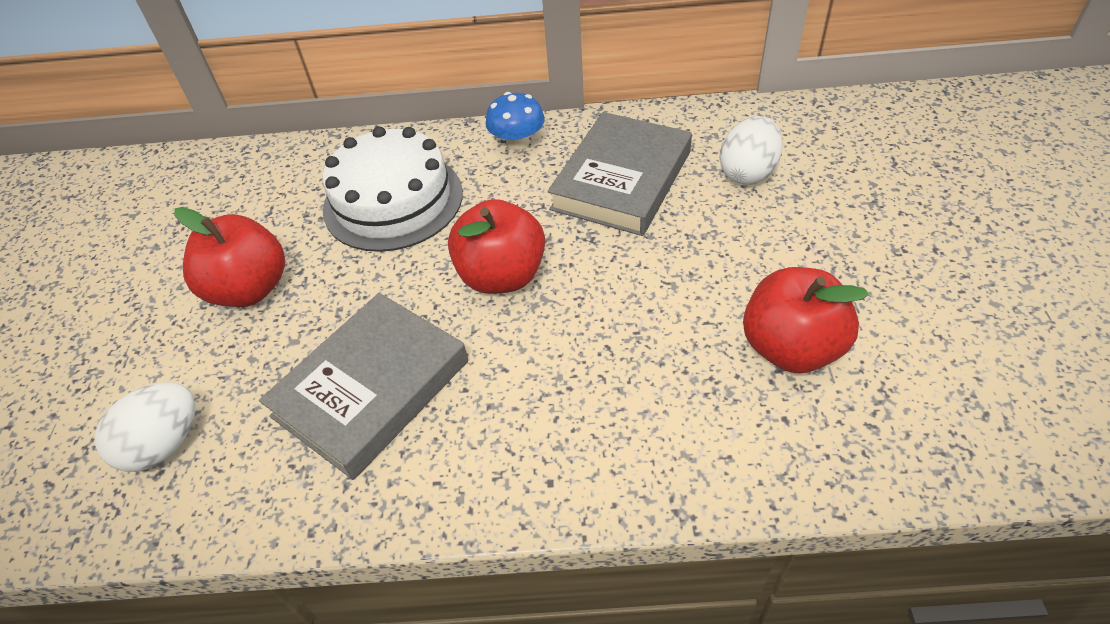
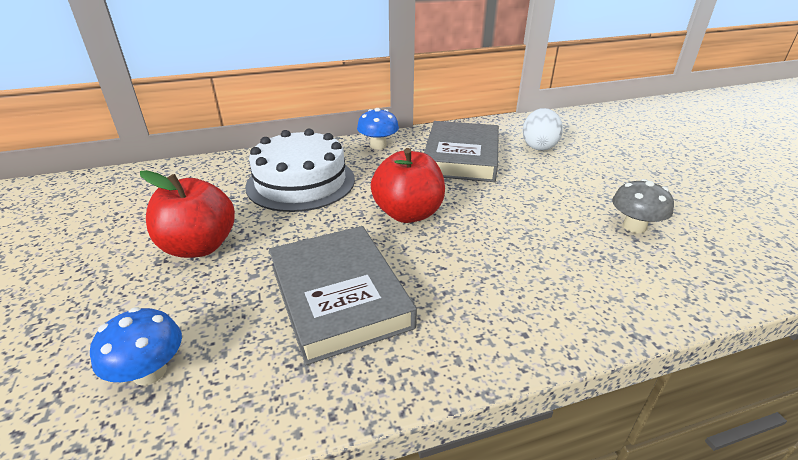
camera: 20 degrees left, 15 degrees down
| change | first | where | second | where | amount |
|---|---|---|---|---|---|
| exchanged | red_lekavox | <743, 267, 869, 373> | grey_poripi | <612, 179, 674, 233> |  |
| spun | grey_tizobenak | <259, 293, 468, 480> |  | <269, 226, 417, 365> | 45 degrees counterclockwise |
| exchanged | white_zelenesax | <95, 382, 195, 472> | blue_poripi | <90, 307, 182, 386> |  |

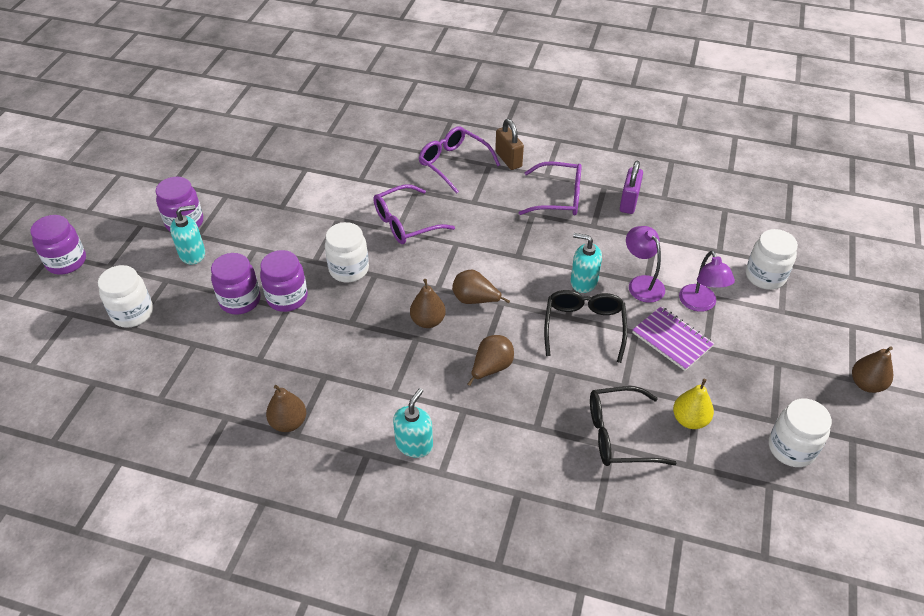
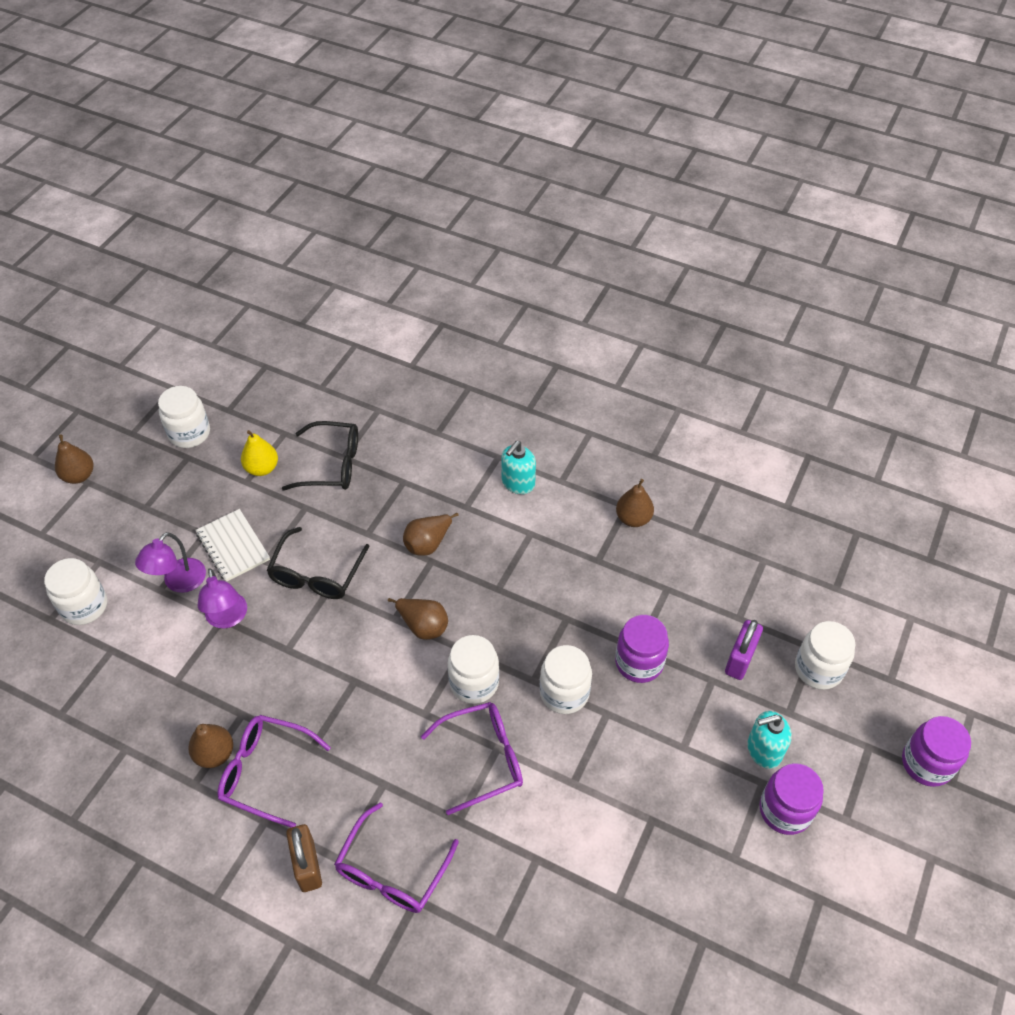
camera: 170 degrees left, 5 degrees up
| change | first | where | second | where | amount |
|---|---|---|---|---|---|
| spun | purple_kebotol | <419, 126, 500, 194> |  | <334, 802, 459, 913> | 60 degrees clockwise |
| relocated | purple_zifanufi | <620, 161, 643, 214> |  | <725, 620, 763, 680> |  |
| missing | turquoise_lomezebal | <571, 233, 602, 293> |  |  |  |
| spun | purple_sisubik | <679, 250, 735, 312> |  | <135, 532, 206, 593> | 150 degrees counterclockwise |
| missing | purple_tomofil | <211, 253, 261, 315> |  |  |  |
| relocated | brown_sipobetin | <410, 279, 446, 328> |  | <188, 724, 233, 768> |  |
| colour | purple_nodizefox | <632, 306, 714, 371> | white_nodizefox | <195, 509, 270, 582> |  |
| appeared |  |  | white_tomofil | <448, 635, 499, 704> |  |

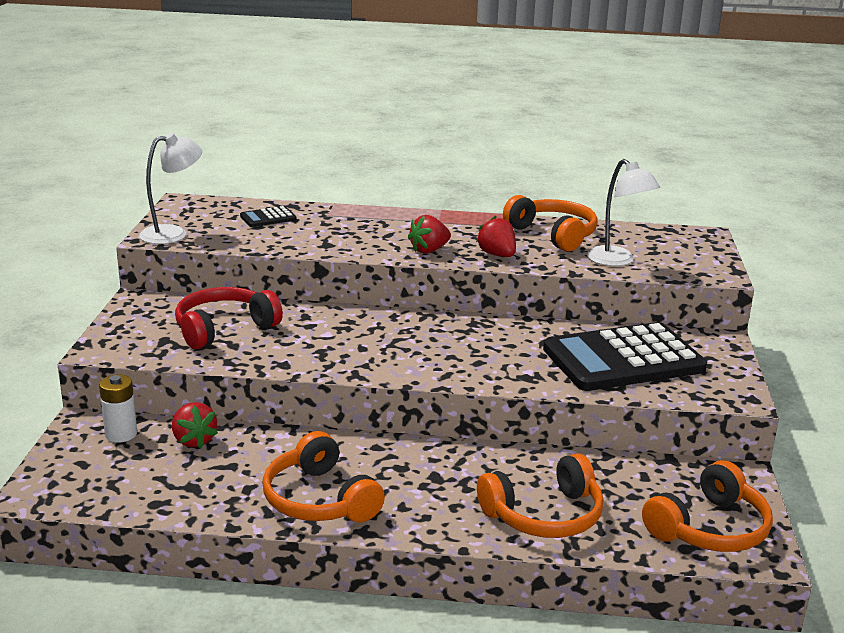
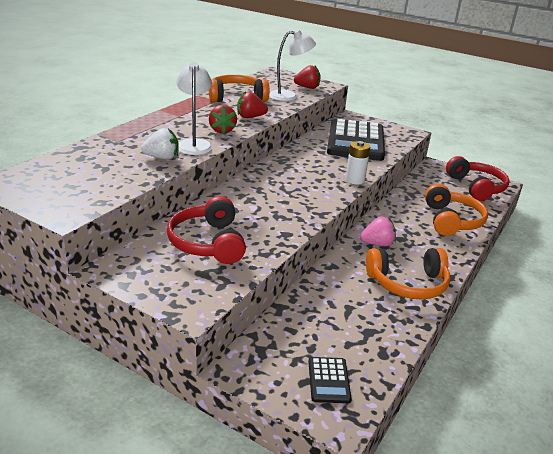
camera: 65 degrees left, 5 degrees up
| change | first | where | second | where | amount |
|---|---|---|---|---|---|
| relocated | white_sisubik | <139, 133, 202, 244> |  | <176, 62, 213, 155> |  |
| relocated | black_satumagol | <240, 206, 297, 227> |  | <308, 357, 352, 403> |  |
| relocated | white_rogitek | <99, 374, 137, 443> |  | <345, 141, 370, 184> |  |
| relocated | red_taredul | <172, 402, 218, 449> |  | <294, 65, 321, 89> |  |
| colour | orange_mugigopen | <642, 460, 773, 552> | red_mugigopen | <446, 156, 510, 201> |  |
| appeared |  |  | white_taredul | <141, 128, 179, 160> |  |
| appeared |  |  | pink_taredul | <360, 216, 396, 246> |  |

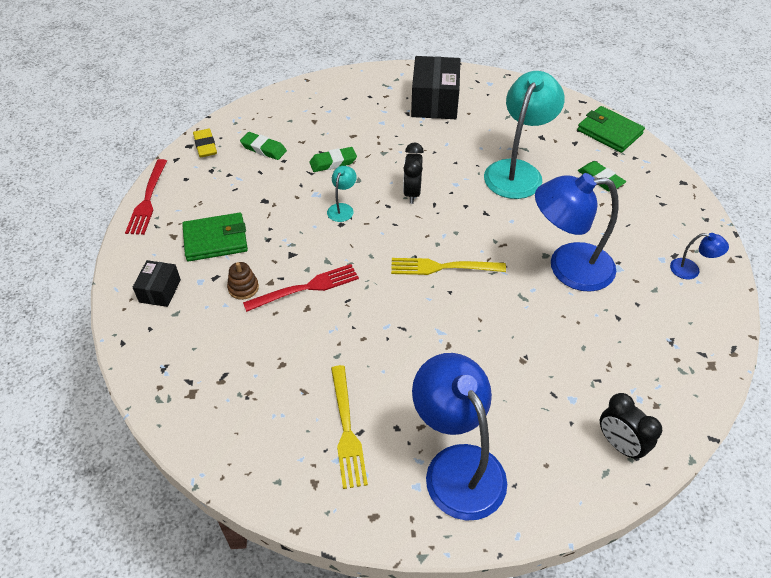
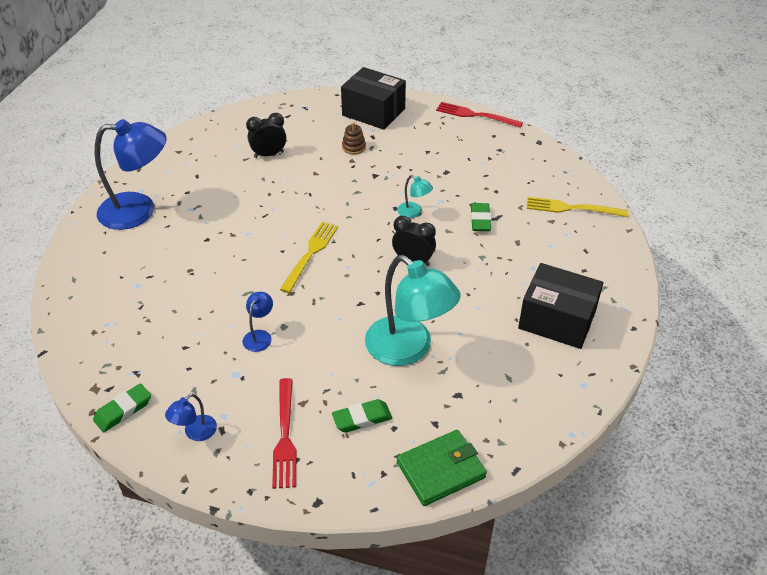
camera: 110 degrees right, 5 degrees down
| change | first | where | second | where | amount |
|---|---|---|---|---|---|
| missing | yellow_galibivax | <193, 129, 217, 157> |  |  |  |
| relocated | green_galibivax | <240, 132, 287, 160> |  | <93, 383, 151, 432> |  |
| size | blue_sisubik | <535, 173, 619, 292> |  | <243, 292, 273, 352> | x0.44 |
| missing | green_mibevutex | <182, 213, 248, 261> |  |  |  |
| size | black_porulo | <132, 260, 181, 307> |  | <341, 67, 406, 130> | x1.86 |
| relocated | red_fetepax | <243, 264, 359, 312> |  | <272, 378, 297, 489> |  |
| relocated | yellow_fetepax | <331, 365, 368, 489> |  | <527, 197, 628, 217> |  |
| relocated | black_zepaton | <600, 393, 662, 461> |  | <246, 113, 286, 158> |  |

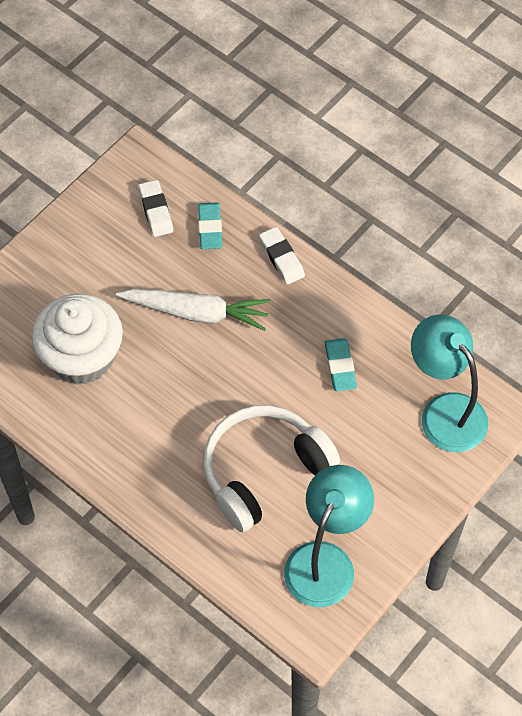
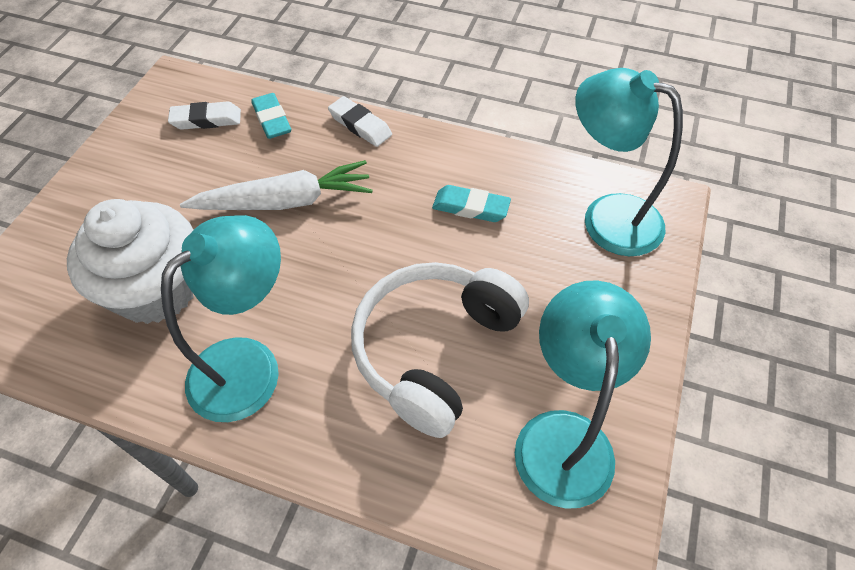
camera: 20 degrees left, 5 degrees down
| change | first | where | second | where | amount |
|---|---|---|---|---|---|
| spun | white_galibivax | <138, 180, 173, 237> |  | <168, 101, 241, 130> | 60 degrees counterclockwise |
| spun | turquoise_galibivax | <325, 338, 357, 391> |  | <432, 185, 511, 222> | 45 degrees counterclockwise |
| appeared |  |  | turquoise_sisubik | <161, 215, 281, 422> |  |

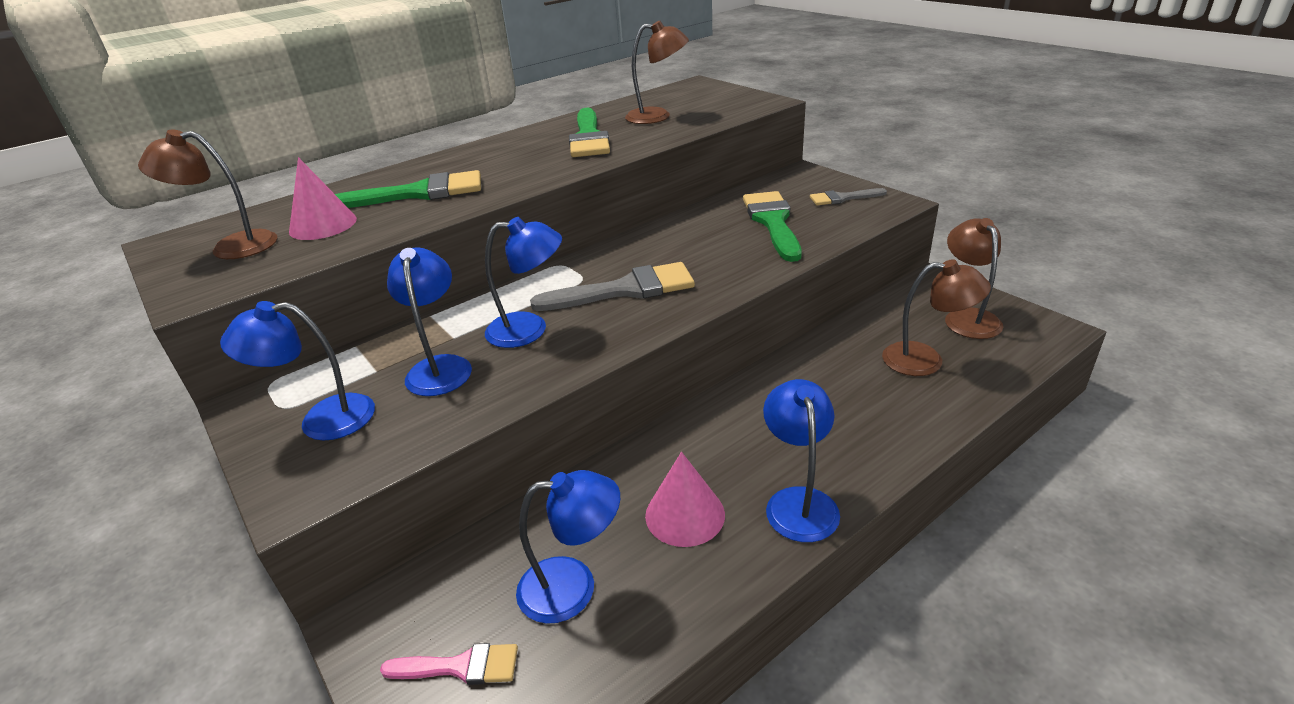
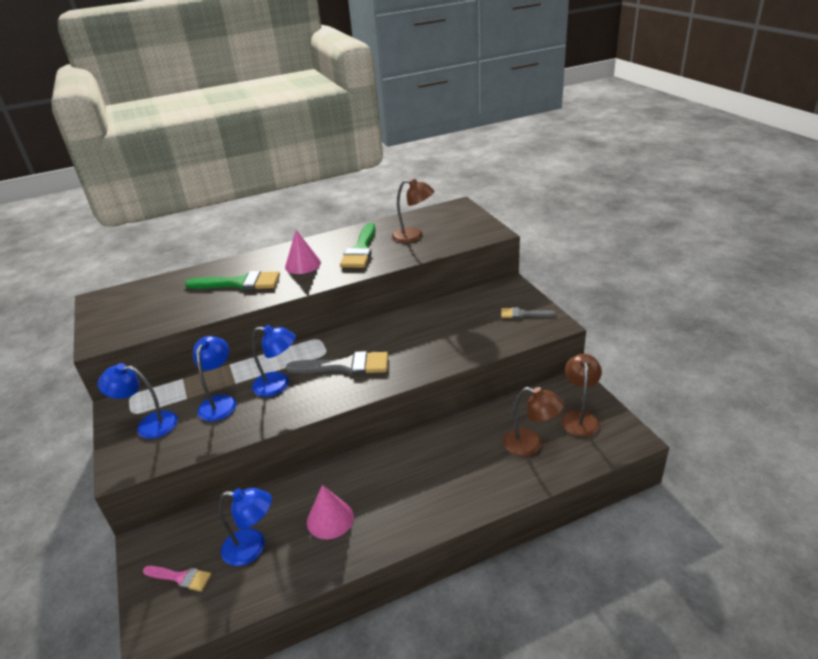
camera: 15 degrees right, 0 degrees up
| change | first | where | second | where | amount |
|---|---|---|---|---|---|
| missing | brown_sisubik | <138, 130, 278, 259> |  |  |  |
| relocated | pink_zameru | <289, 157, 357, 240> |  | <285, 230, 321, 274> |  |
| missing | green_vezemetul | <743, 191, 802, 262> |  |  |  |
| missing | blue_sisubik | <763, 379, 840, 542> |  |  |  |

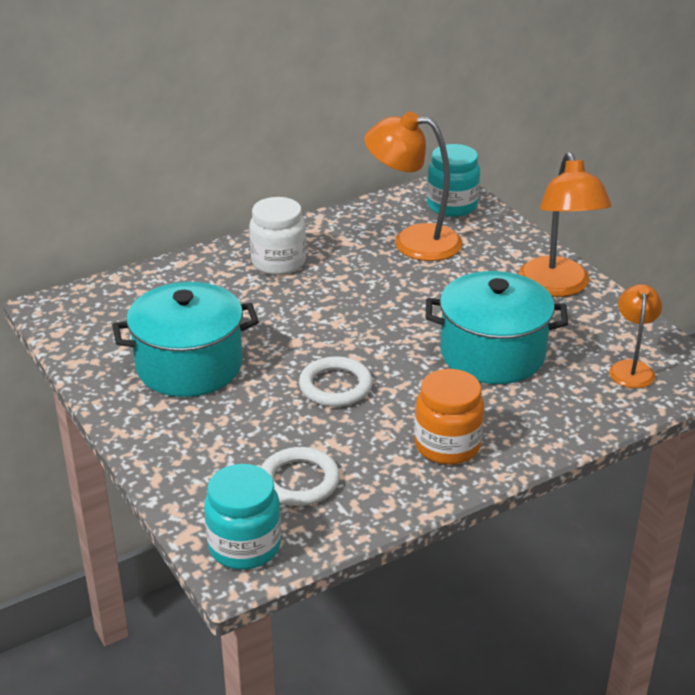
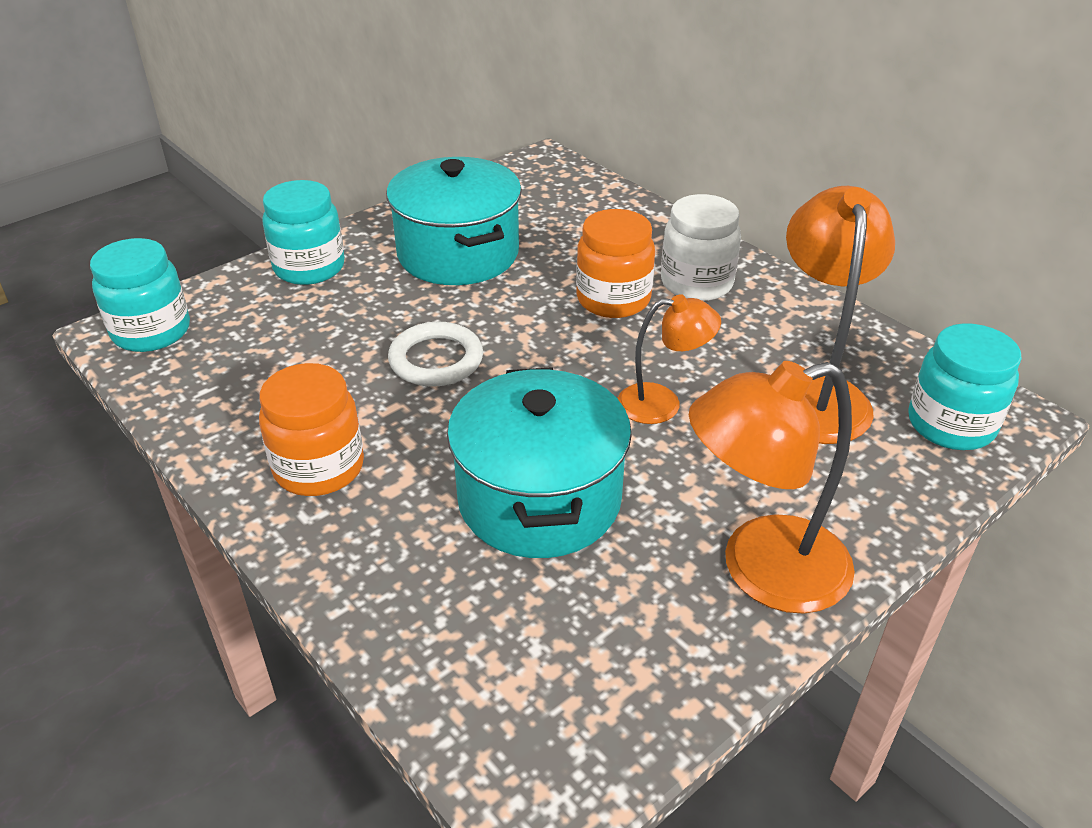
camera: 80 degrees right, 5 degrees up
| change | first | where | second | where | amount |
|---|---|---|---|---|---|
| relocated | orange_sisubik | <609, 284, 662, 388> |  | <617, 294, 721, 424> |  |
| missing | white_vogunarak | <261, 447, 340, 506> |  |  |  |
| appeared |  |  | turquoise_tomofil | <262, 180, 345, 285> |  |
| appeared |  |  | orange_tomofil | <576, 209, 655, 318> |  |

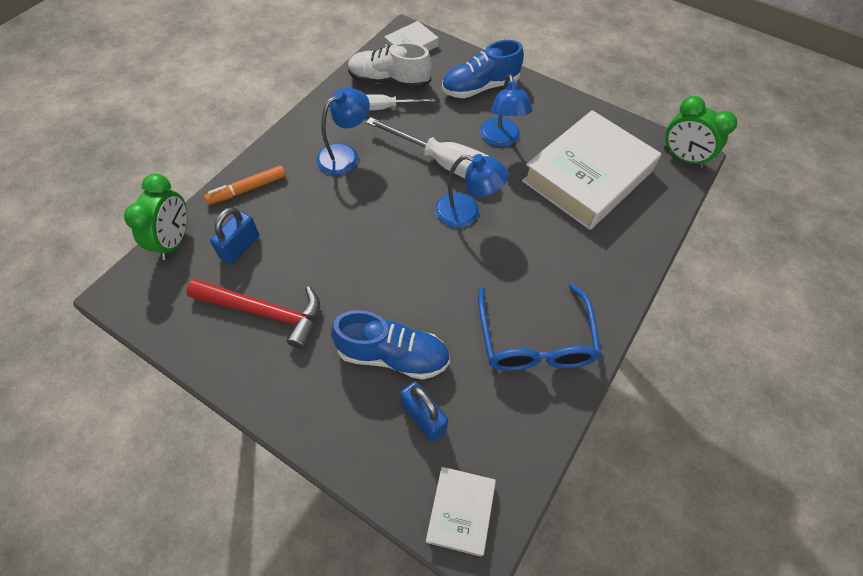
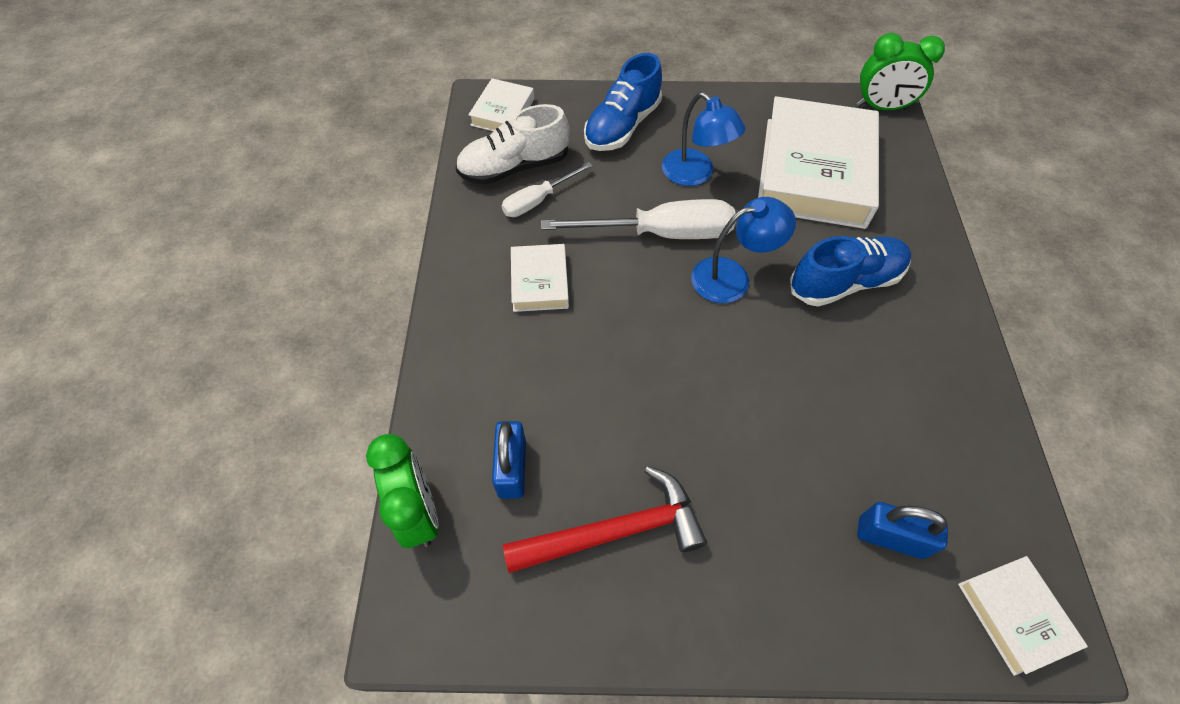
camera: 30 degrees left, 0 degrees up
| change | first | where | second | where | amount |
|---|---|---|---|---|---|
| exchanged | blue_sisubik | <316, 88, 370, 175> | white_tizobenak | <511, 244, 569, 312> |  |
| missing | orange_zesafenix | <204, 165, 286, 205> |  |  |  |
| missing | blue_kebotol | <478, 284, 601, 371> |  |  |  |
| relocated | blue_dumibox | <331, 310, 450, 380> |  | <790, 236, 911, 307> |  |

